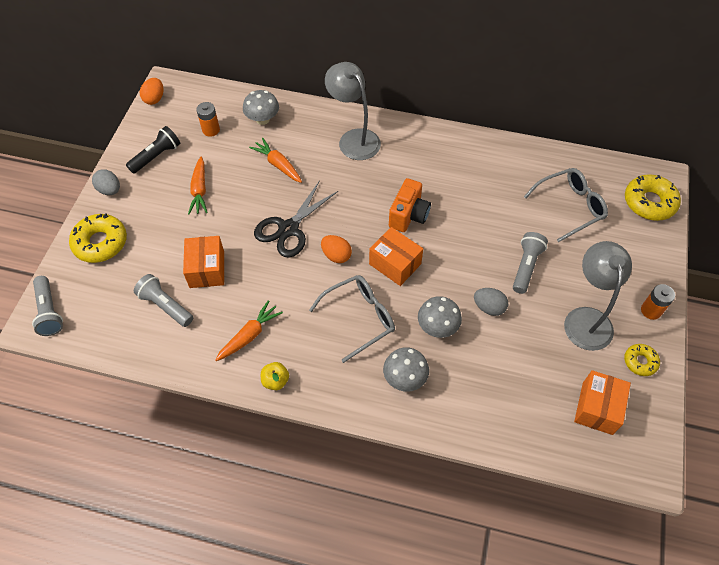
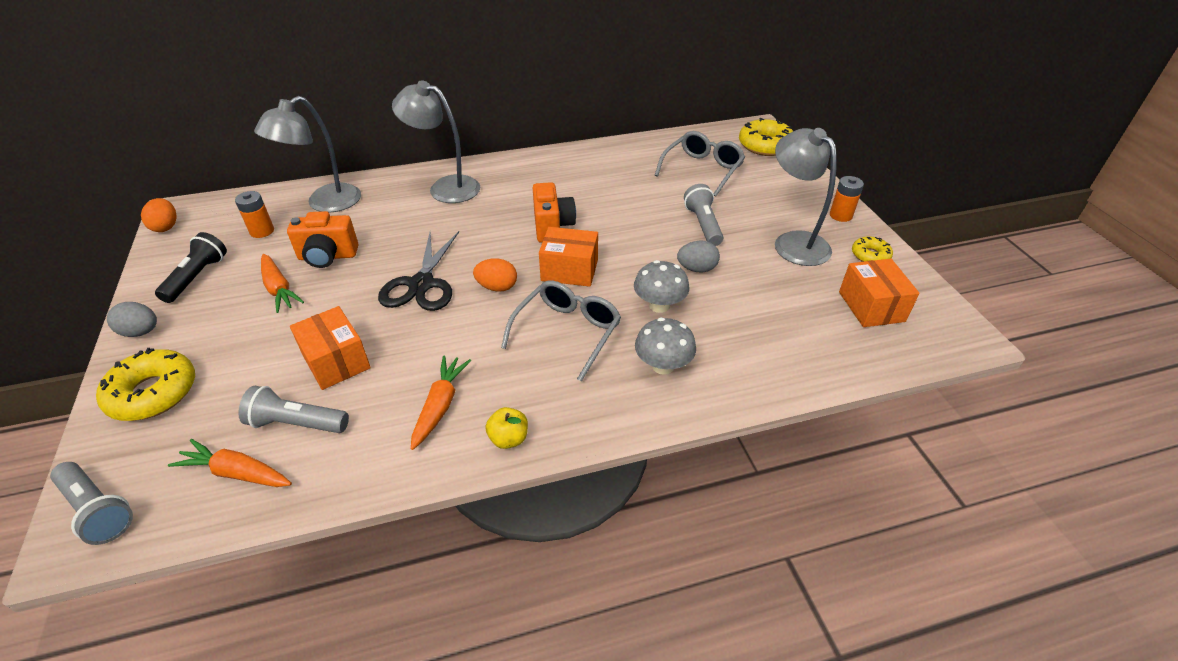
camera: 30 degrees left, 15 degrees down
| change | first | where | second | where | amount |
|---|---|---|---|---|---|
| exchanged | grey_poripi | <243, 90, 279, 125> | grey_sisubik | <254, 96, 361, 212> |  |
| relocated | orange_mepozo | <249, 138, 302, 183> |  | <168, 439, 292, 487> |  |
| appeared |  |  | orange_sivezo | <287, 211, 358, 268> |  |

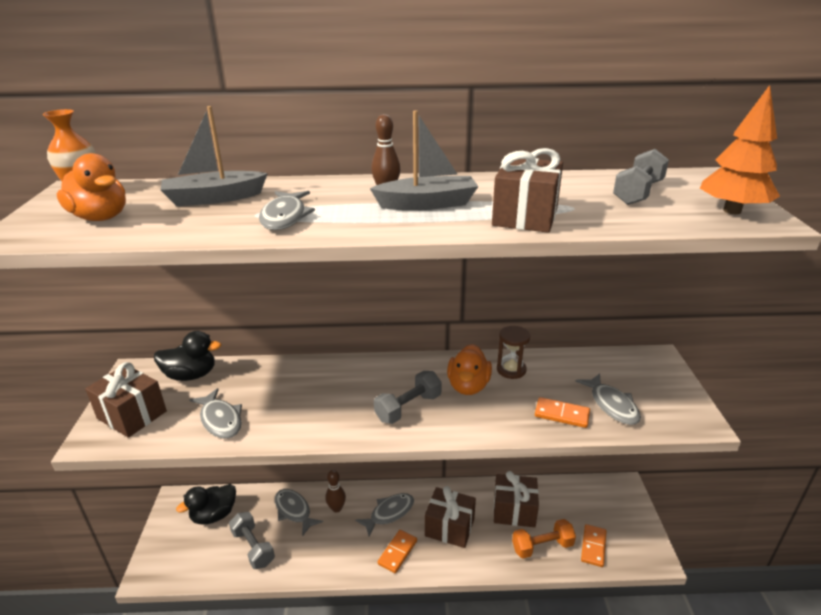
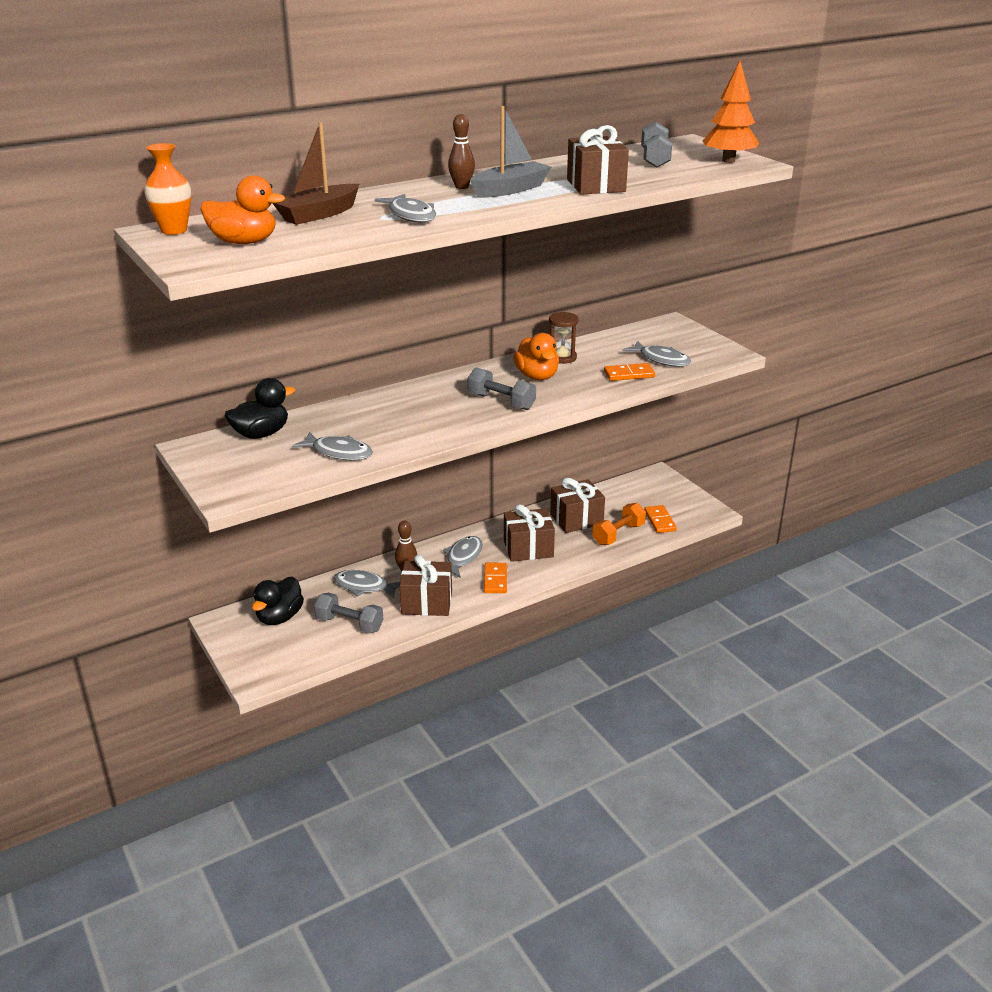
camera: 30 degrees left, 0 degrees up
| change | first | where | second | where | amount |
|---|---|---|---|---|---|
| colour | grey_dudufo | <160, 106, 268, 206> | brown_dudufo | <273, 122, 359, 225> |  |
| relocated | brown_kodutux | <85, 362, 167, 438> |  | <400, 555, 452, 616> |  |
| spun | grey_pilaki | <374, 371, 442, 424> |  | <468, 367, 536, 410> | 75 degrees counterclockwise |

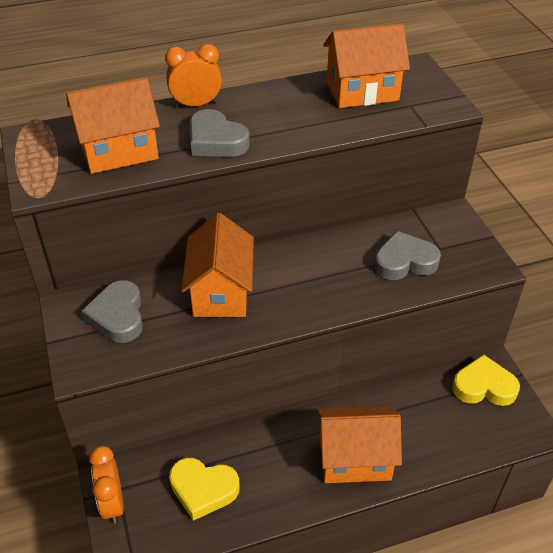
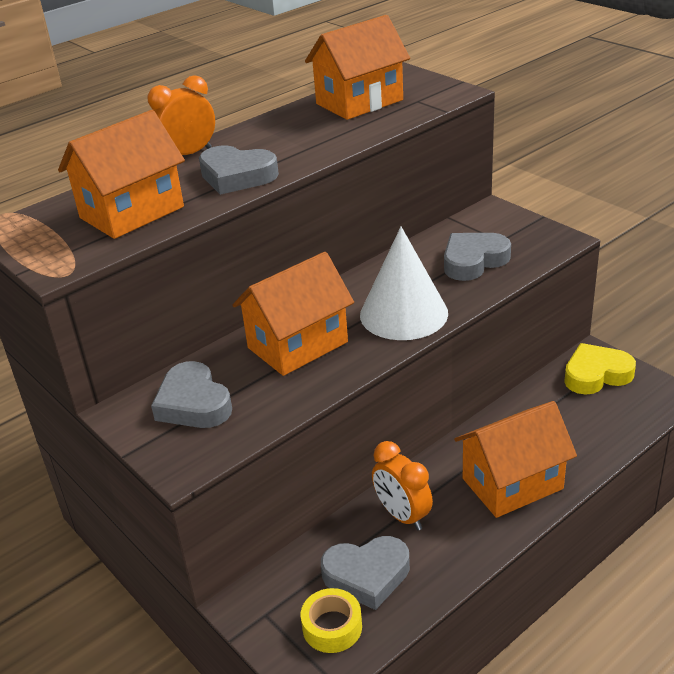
camera: 20 degrees left, 10 degrees down
| change | first | where | second | where | amount |
|---|---|---|---|---|---|
| spun | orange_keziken | <182, 213, 254, 317> |  | <232, 252, 354, 376> | 75 degrees clockwise |
| relocated | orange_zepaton | <89, 446, 124, 524> |  | <372, 441, 433, 530> |  |
| colour | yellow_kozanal | <169, 458, 240, 521> | grey_kozanal | <321, 536, 410, 610> |  |
| appeared |  |  | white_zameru | <360, 227, 448, 340> |  |
| appeared |  |  | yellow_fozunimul | <301, 588, 362, 653> |  |

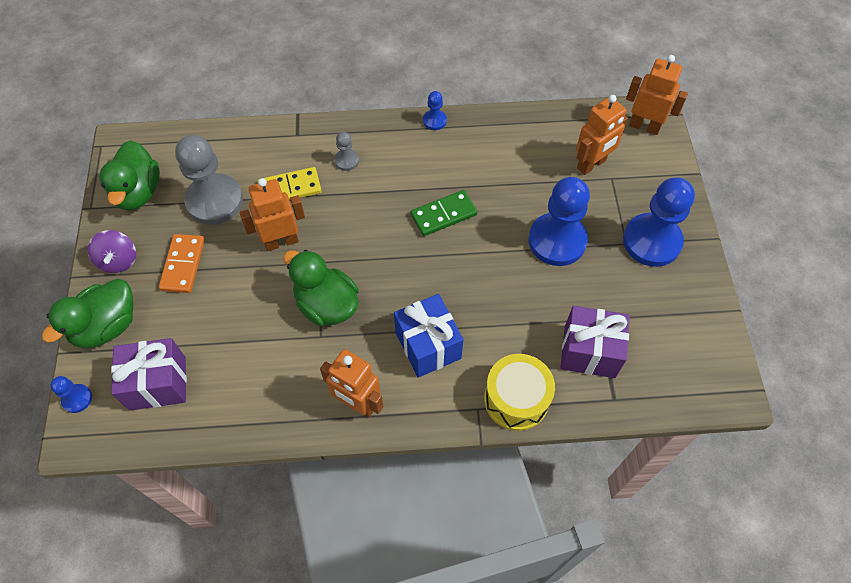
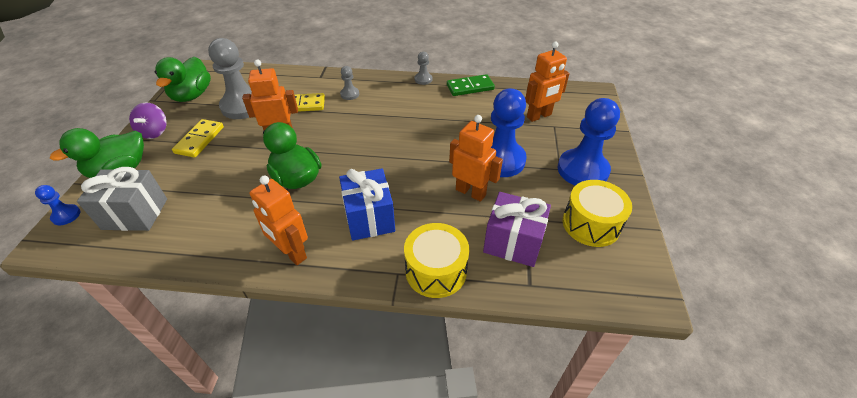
camera: 10 degrees right, 15 degrees down
| change | first | where | second | where | amount |
|---|---|---|---|---|---|
| relocated | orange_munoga | <626, 55, 688, 135> |  | <449, 115, 503, 202> |  |
| colour | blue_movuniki | <423, 91, 447, 130> | grey_movuniki | <414, 52, 432, 85> |  |
| relocated | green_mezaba | <411, 190, 477, 236> |  | <447, 74, 495, 96> |  |
| colour | orange_mezaba | <159, 234, 205, 293> | yellow_mezaba | <172, 119, 224, 158> |  |
| colour | purple_kodutux | <111, 338, 187, 411> | grey_kodutux | <77, 167, 167, 231> |  |
| appeared |  |  | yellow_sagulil | <563, 180, 632, 247> |  |

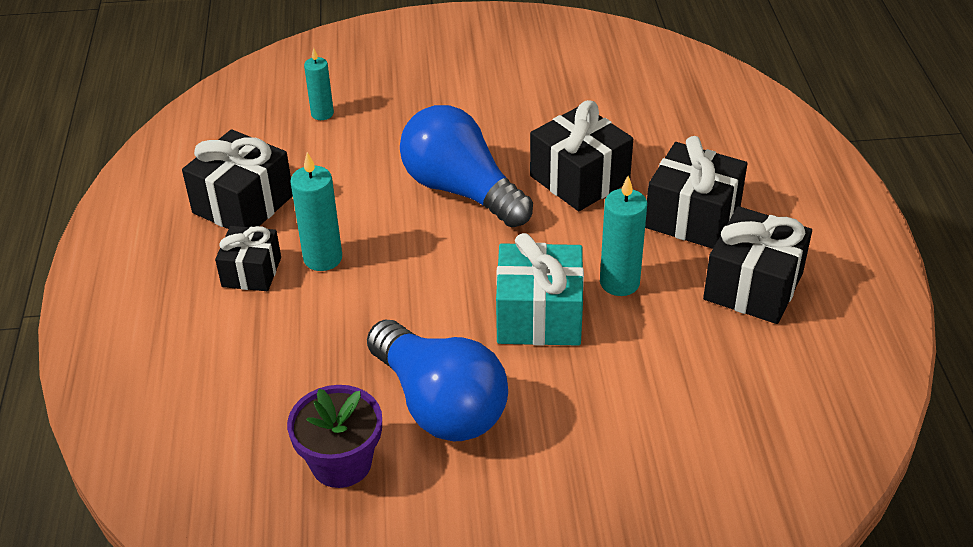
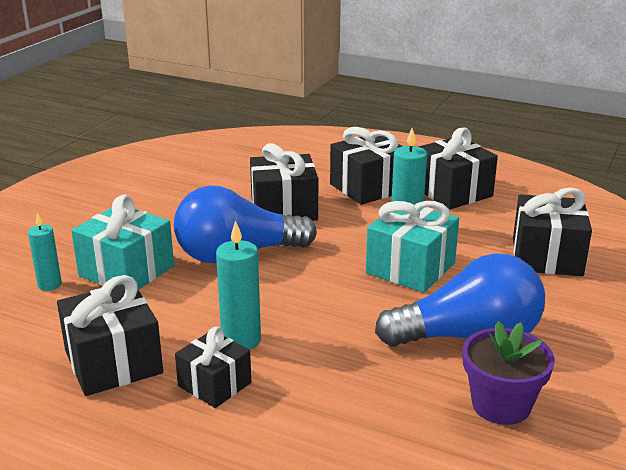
camera: 60 degrees left, 15 degrees down
| change | first | where | second | where | amount |
|---|---|---|---|---|---|
| appeared |  |  | black_kodutux | <513, 187, 592, 276> |  |
| appeared |  |  | turquoise_kodutux | <71, 195, 174, 290> |  |

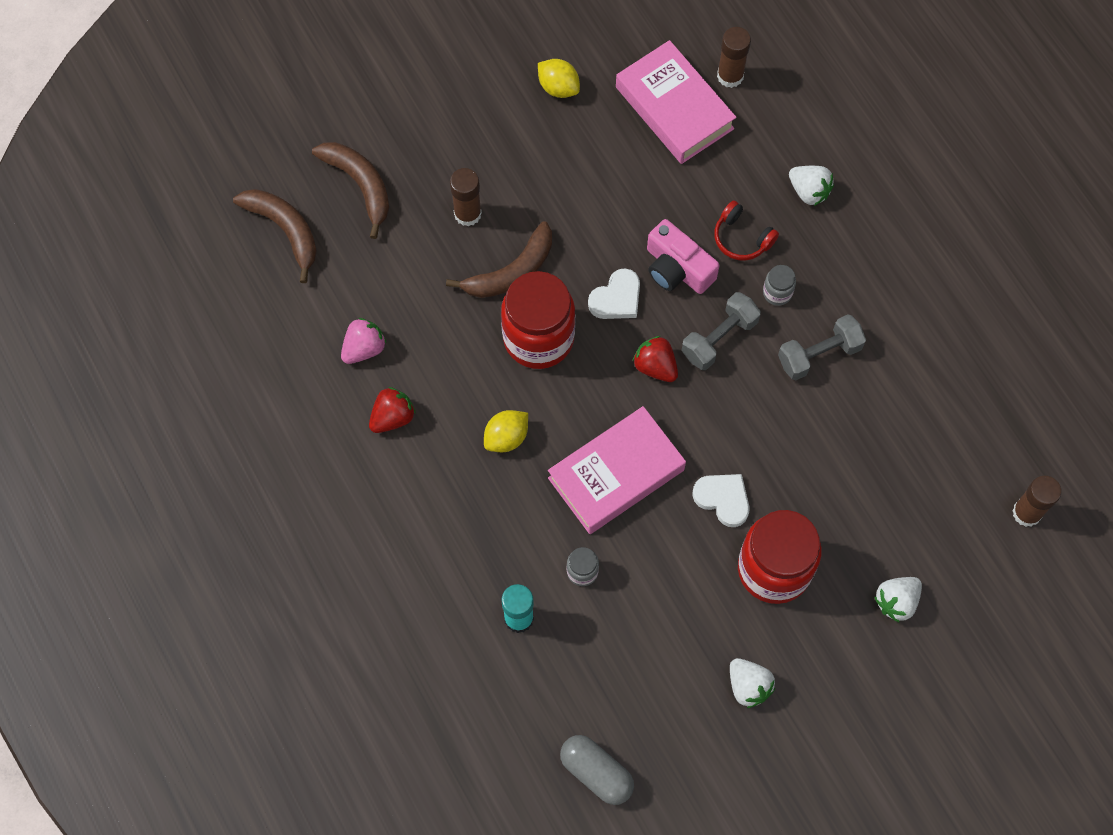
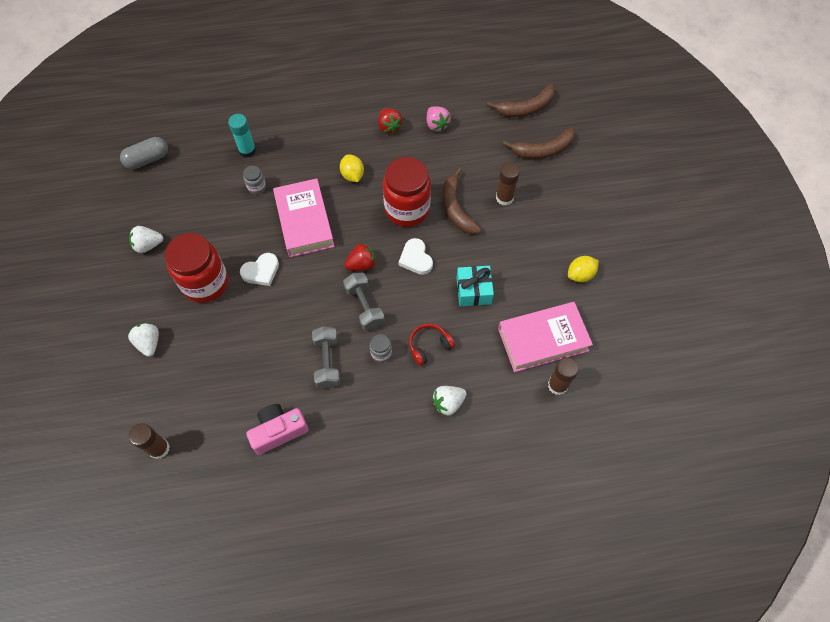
camera: 110 degrees right, 5 degrees down
| change | first | where | second | where | amount |
|---|---|---|---|---|---|
| relocated | pink_sivezo | <647, 219, 719, 294> |  | <246, 404, 308, 455> |  |
| appeared |  |  | turquoise_kodutux | <456, 266, 494, 306> |  |

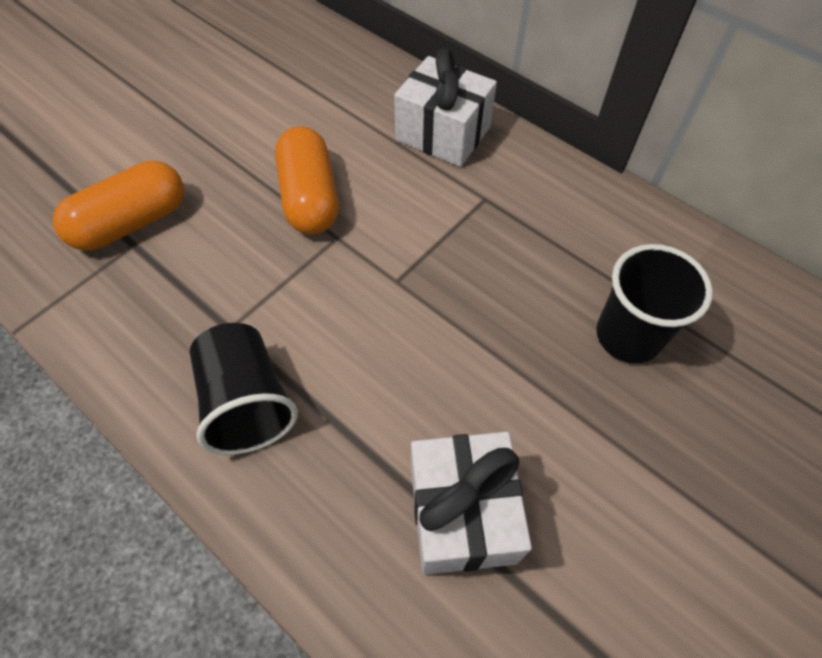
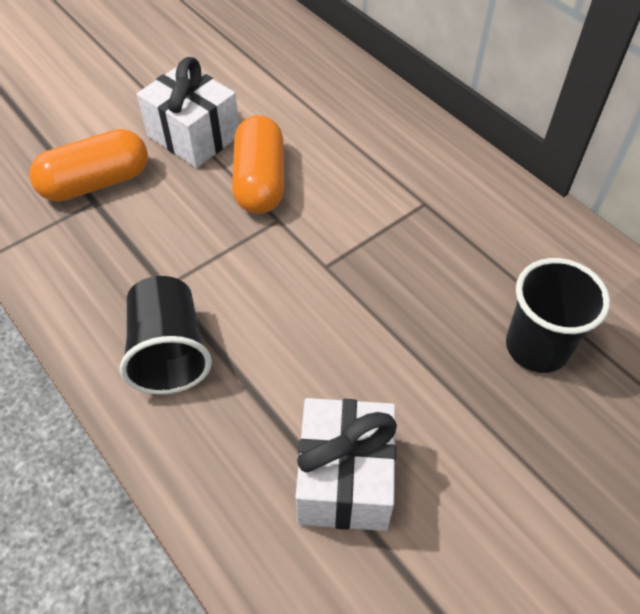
camera: 10 degrees right, 5 degrees down
| change | first | where | second | where | amount |
|---|---|---|---|---|---|
| relocated | white_kodutux | <394, 48, 497, 167> |  | <137, 57, 239, 168> |  |

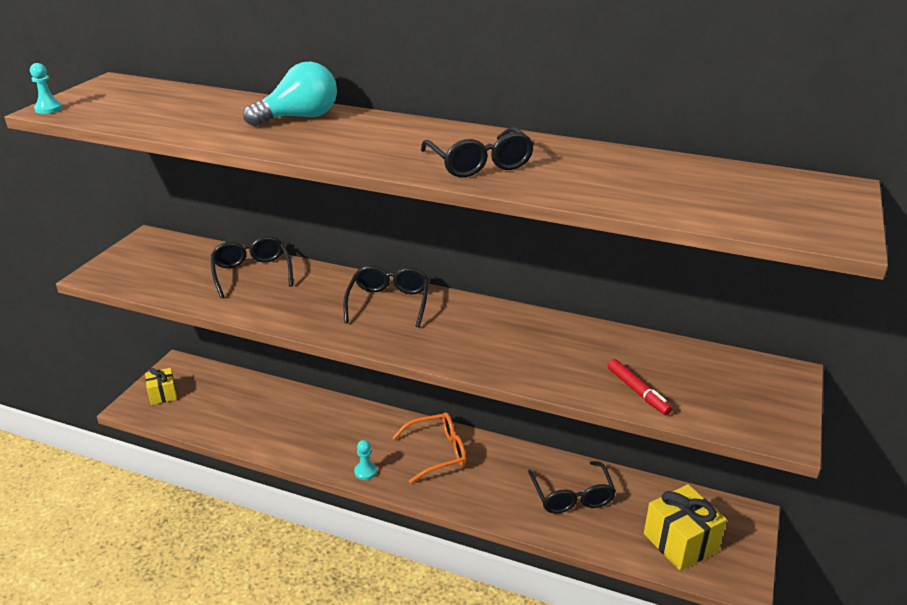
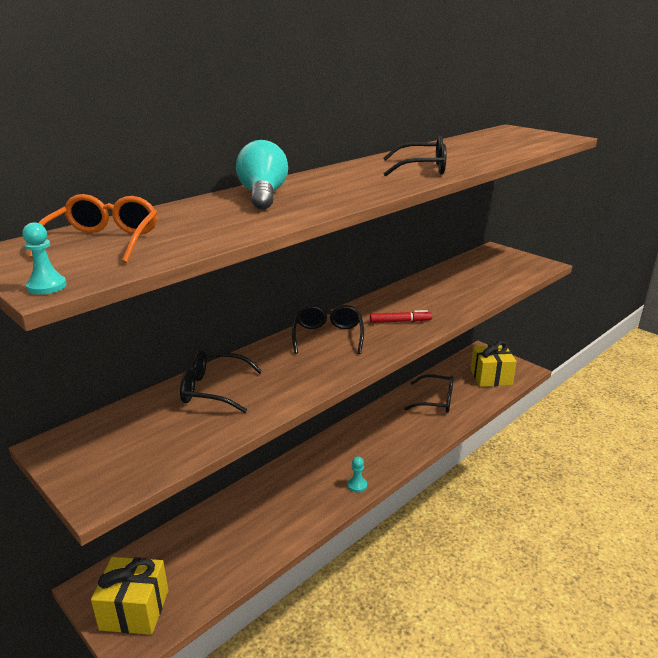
camera: 65 degrees left, 5 degrees down
| change | first | where | second | where | amount |
|---|---|---|---|---|---|
| spun | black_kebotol | <343, 265, 429, 327> |  | <292, 305, 364, 354> | 60 degrees clockwise |
| relocated | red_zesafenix | <607, 359, 672, 415> |  | <370, 310, 432, 323> |  |
| size | yellow_kodutux | <145, 368, 177, 405> |  | <91, 557, 168, 635> | x1.68 |
| relocated | orange_kebotol | <392, 412, 466, 483> |  | <29, 194, 157, 263> |  |

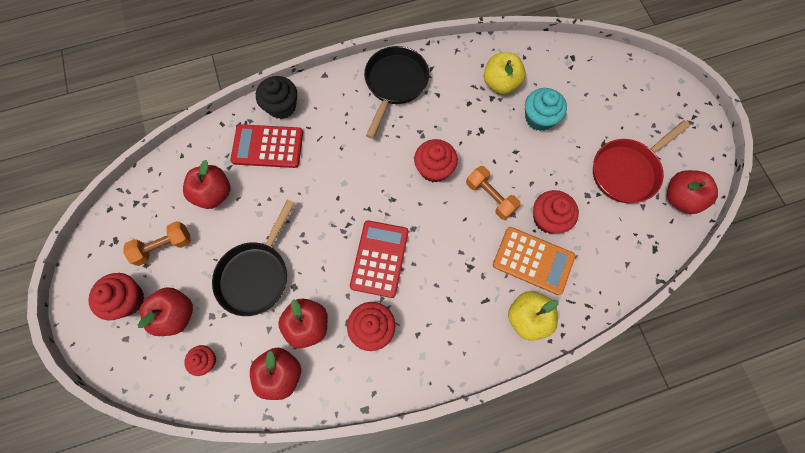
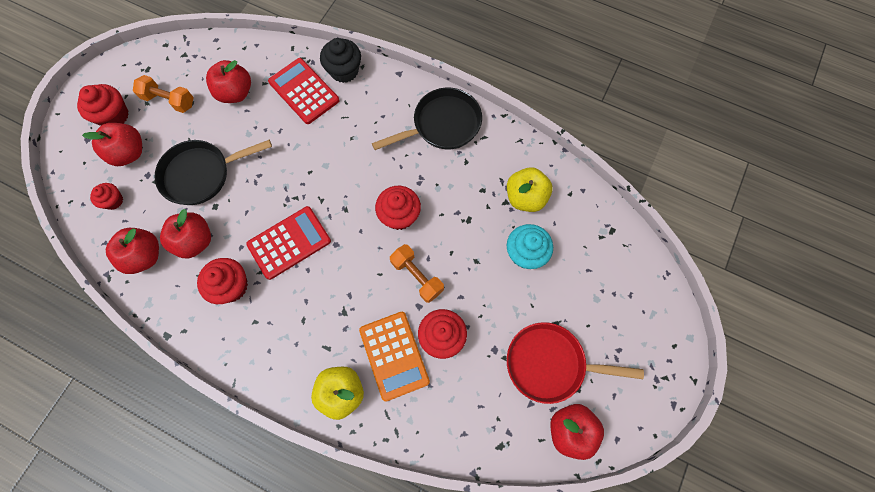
camera: 45 degrees right, 0 degrees up
| change | first | where | second | where | amount |
|---|---|---|---|---|---|
| spun | orange_pilaki | <466, 166, 521, 220> |  | <390, 244, 444, 303> | 45 degrees counterclockwise |

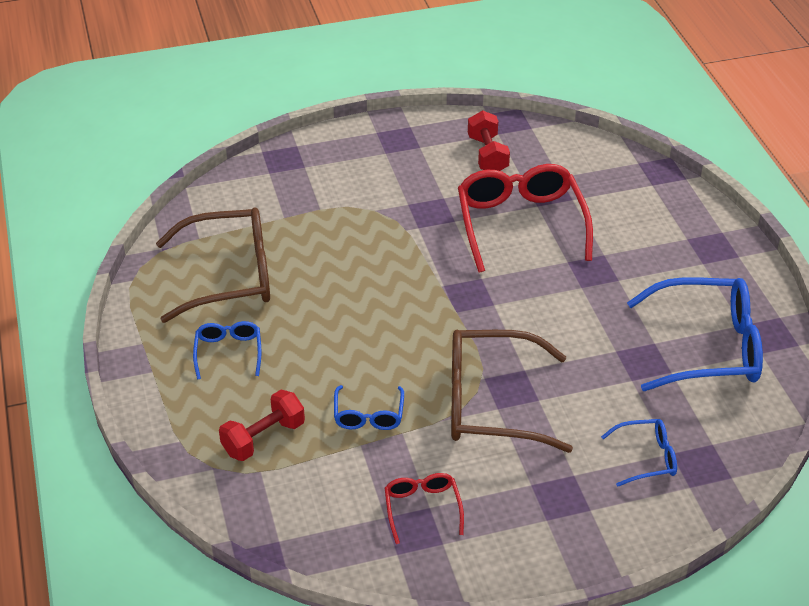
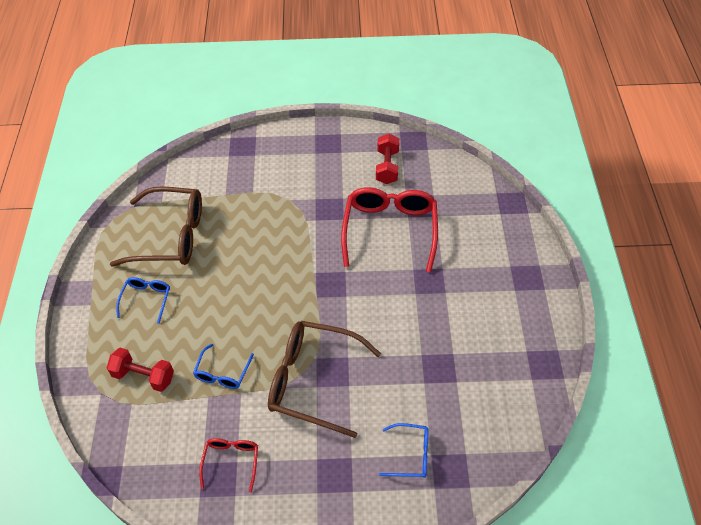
camera: 15 degrees right, 10 degrees up
| change | first | where | second | where | amount |
|---|---|---|---|---|---|
| missing | blue_kebotol | <627, 277, 763, 391> |  |  |  |
| spun | red_pilaki | <219, 390, 305, 461> |  | <107, 348, 174, 392> | 45 degrees clockwise |

